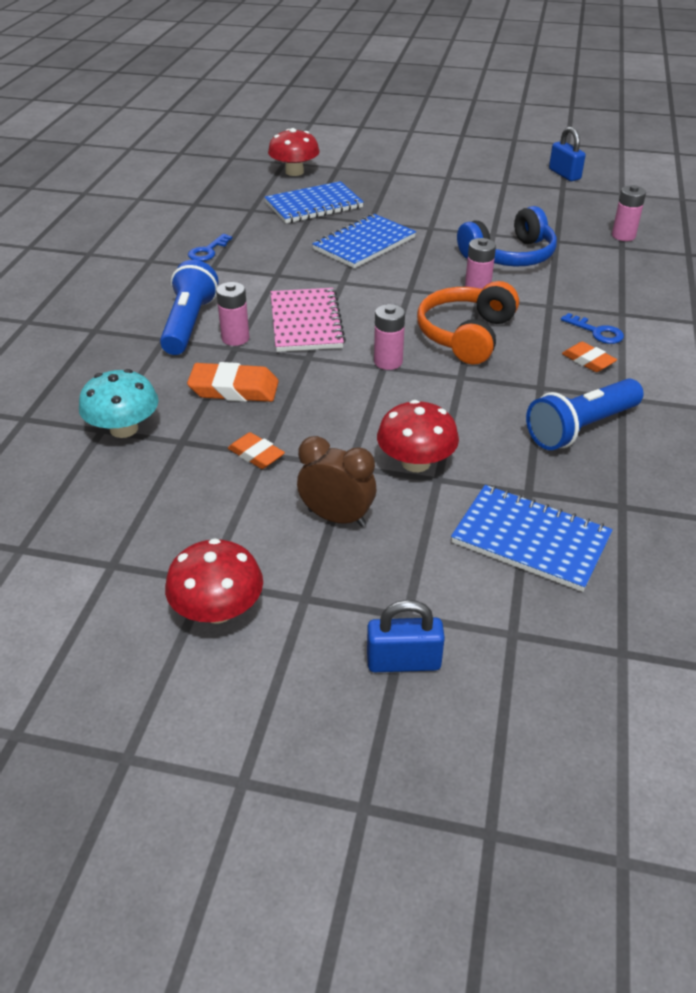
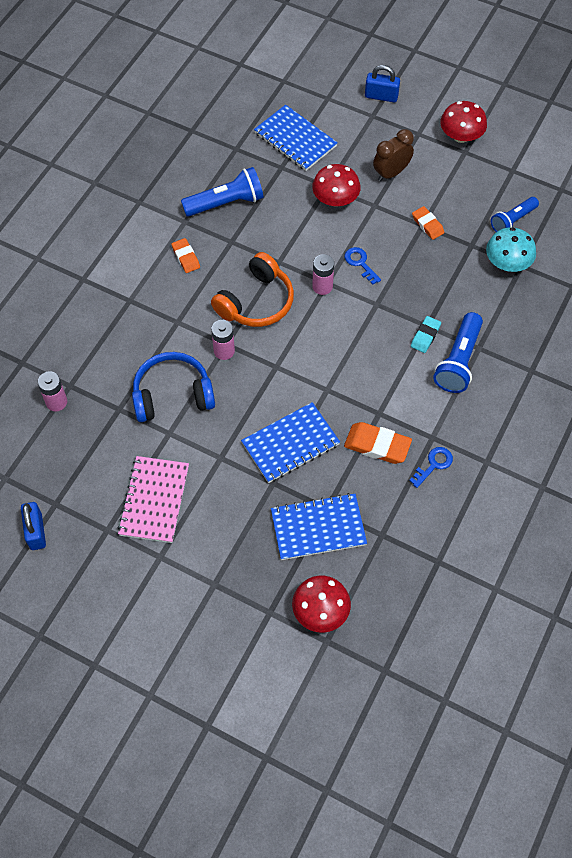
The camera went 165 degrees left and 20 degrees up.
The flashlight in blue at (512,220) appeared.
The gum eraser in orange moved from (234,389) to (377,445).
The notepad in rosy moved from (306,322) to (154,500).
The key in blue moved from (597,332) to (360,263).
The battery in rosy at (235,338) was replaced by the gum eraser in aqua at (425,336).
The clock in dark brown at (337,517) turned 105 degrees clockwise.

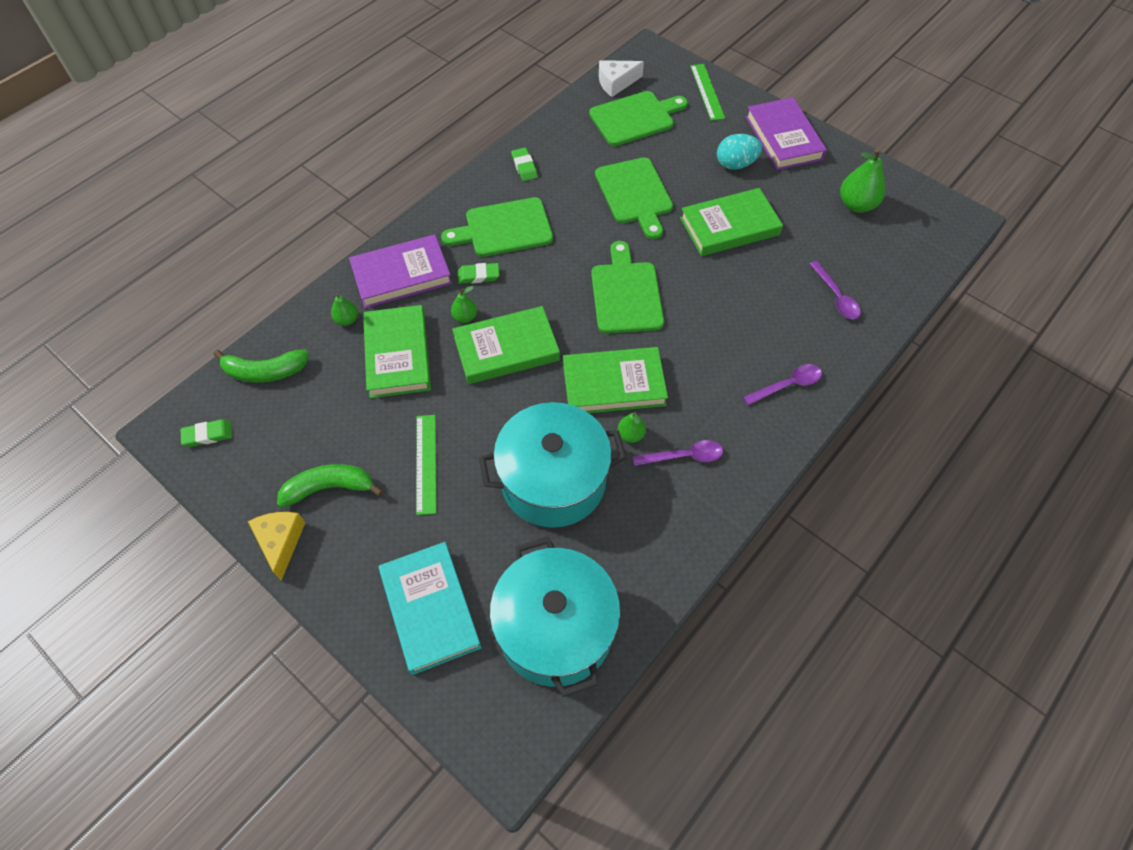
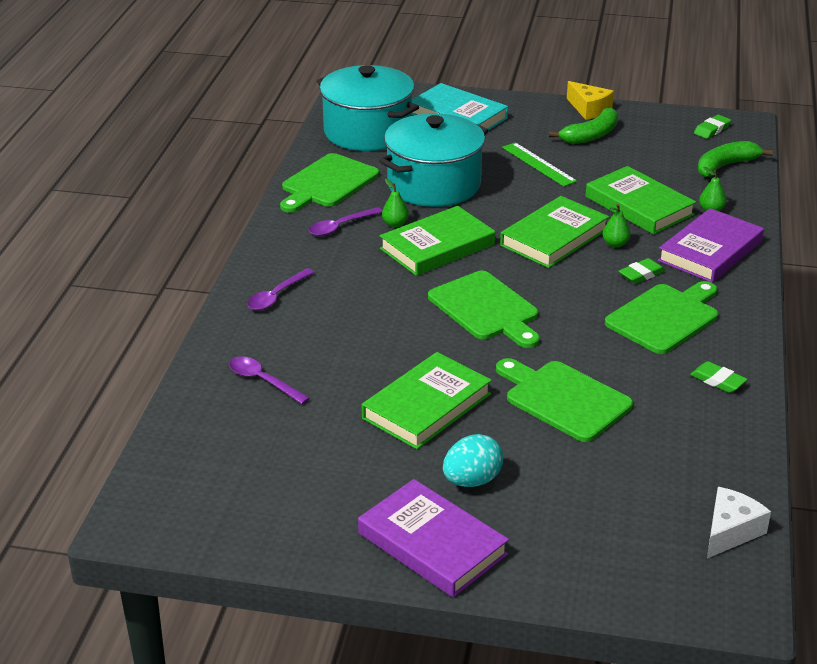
The camera went 150 degrees right and 25 degrees down.
The ruler in emerald at (707,92) disappeared.
The pear fruit in emerald at (856,205) disappeared.
The cutting board in emerald moved from (635,118) to (327,183).

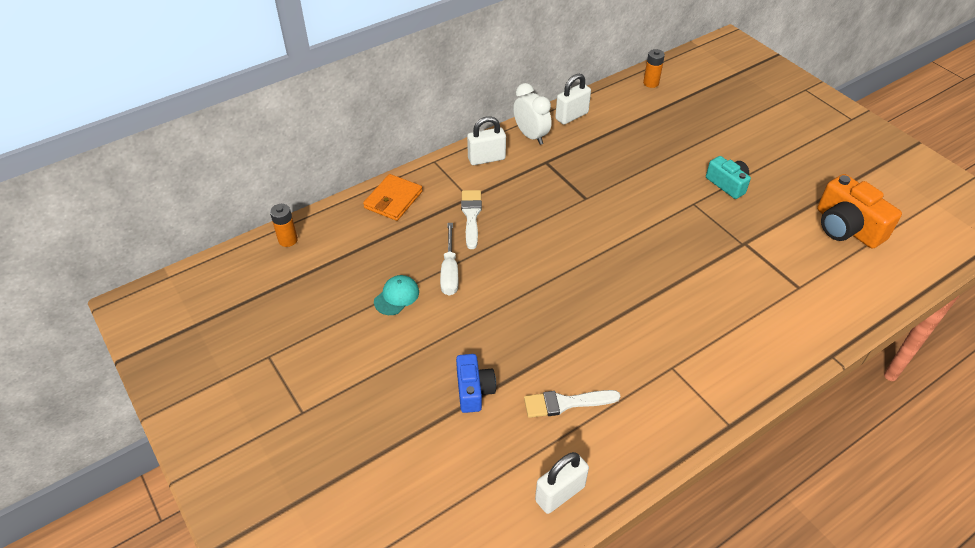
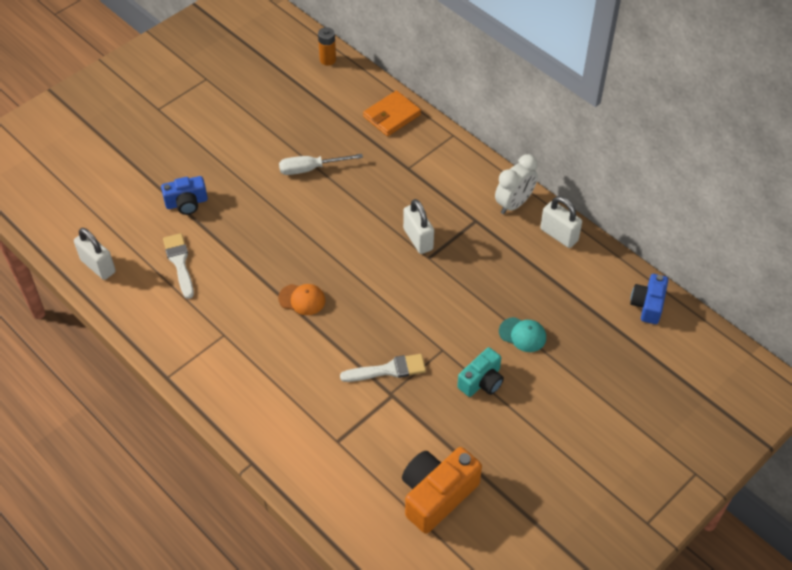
The camera went 80 degrees right and 5 degrees up.
The peaked cap in orange at (302,299) appeared.
The peaked cap in aqua moved from (396,296) to (522,335).
The brush in snow-white moved from (471,216) to (388,370).
The lock in snow-white moved from (486,158) to (418,239).
The battery in orange at (651,83) was replaced by the compact camera in blue at (648,305).
The card wallet in orange at (393,200) turned 60 degrees counterclockwise.

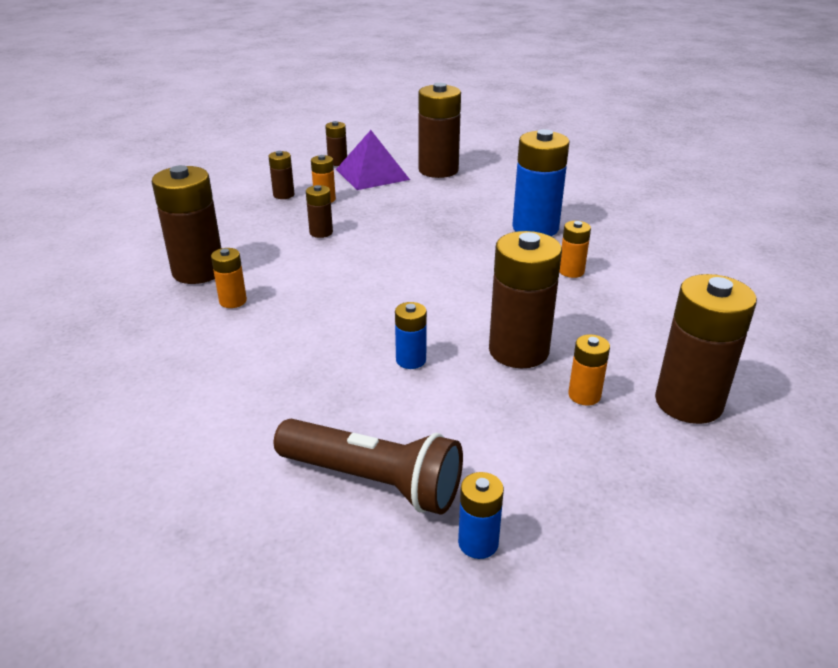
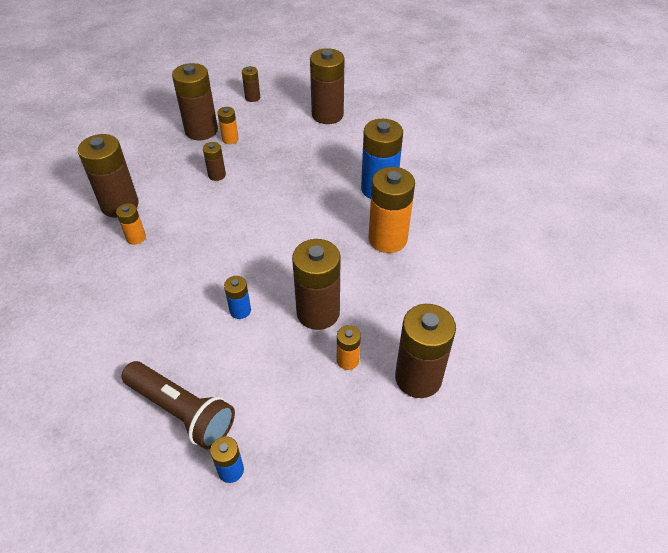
The camera went 10 degrees right and 15 degrees up.
The solid pyramid in royal purple at (372,174) disappeared.
The battery in dark brown at (283,195) changed to 2.02 times the size.
The battery in orange at (571,271) changed to 2.02 times the size.

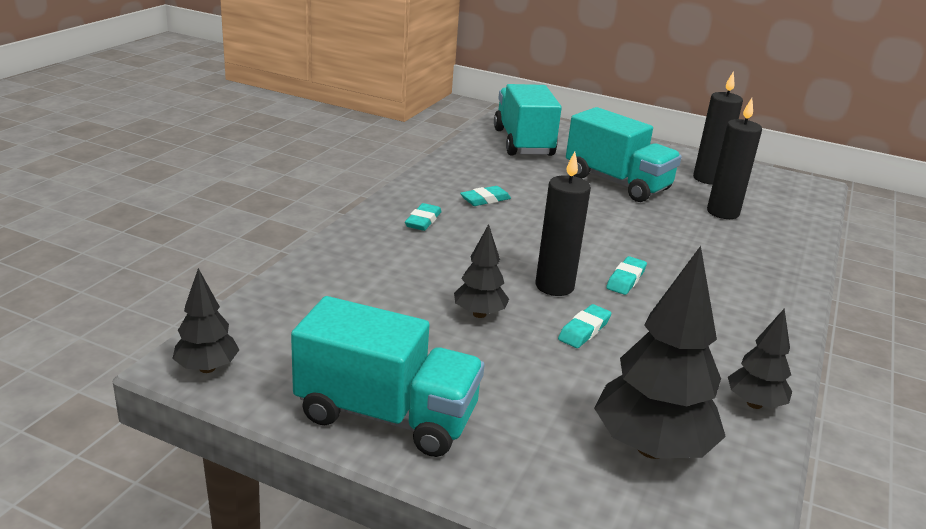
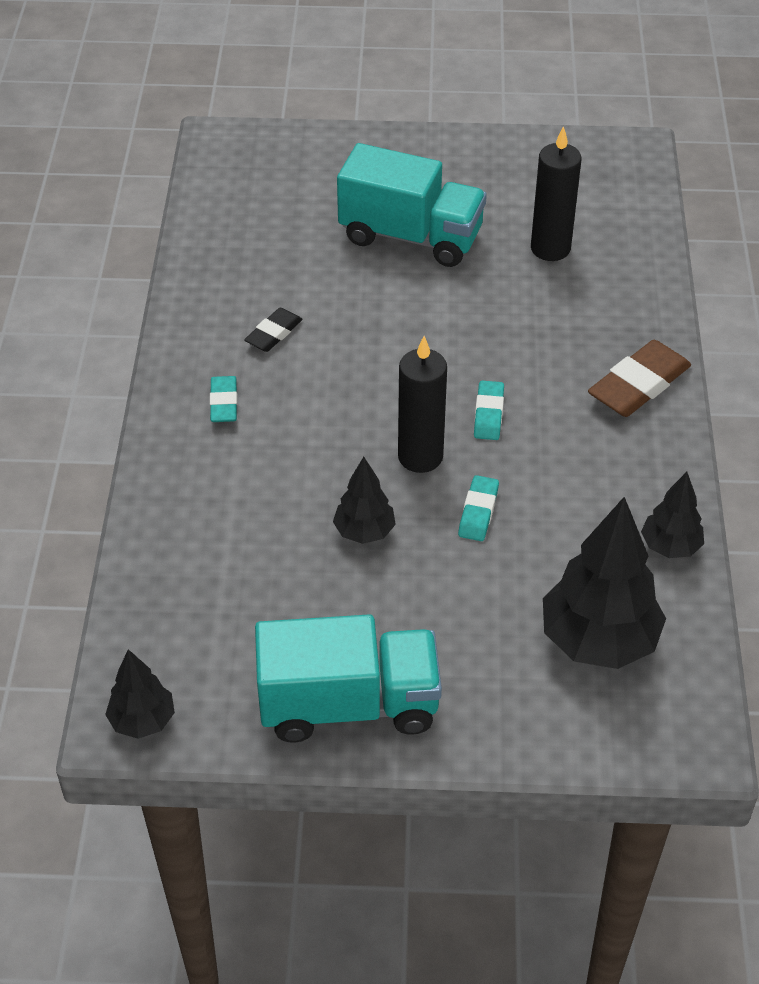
The camera went 20 degrees left and 20 degrees up.
The toy truck in aqua at (523,142) disappeared.
The pillar candle in ebony at (707,179) disappeared.
The gum eraser in dark brown at (638,385) appeared.
The gum eraser in aqua at (485,199) became the gum eraser in ebony at (273,333).

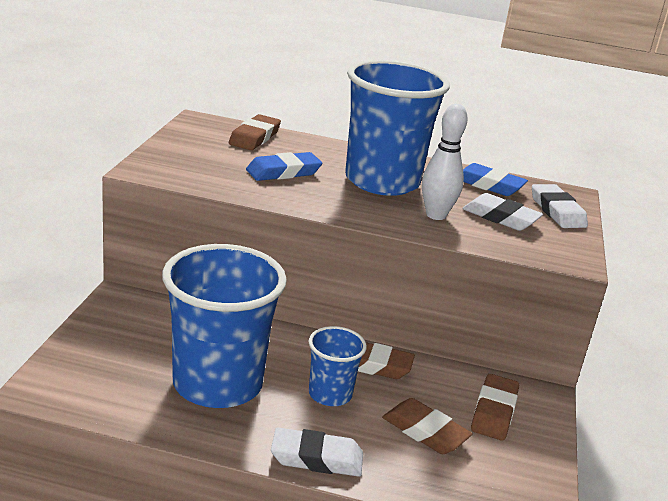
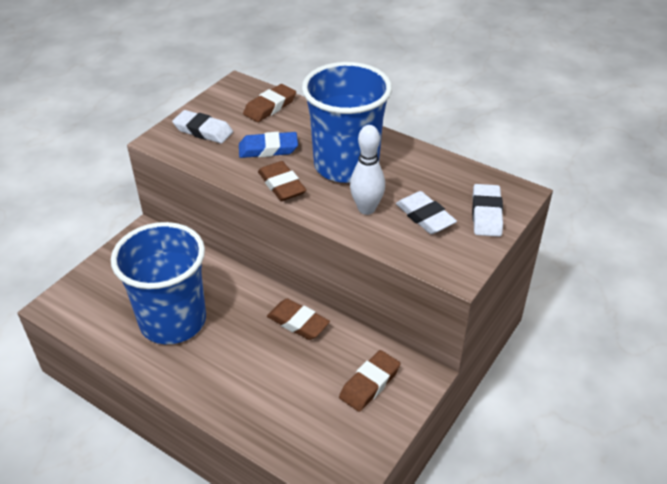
The camera went 25 degrees right and 15 degrees up.
The beaker in blue at (330,394) disappeared.
The gum eraser in blue at (488,185) disappeared.
The gum eraser in snow-white moved from (316,458) to (203,130).
The gum eraser in dark brown moved from (425,431) to (281,185).

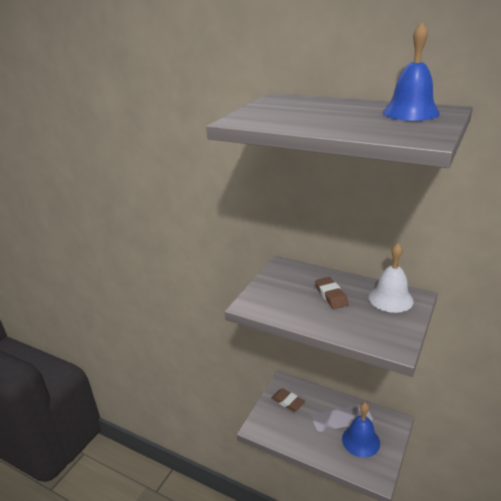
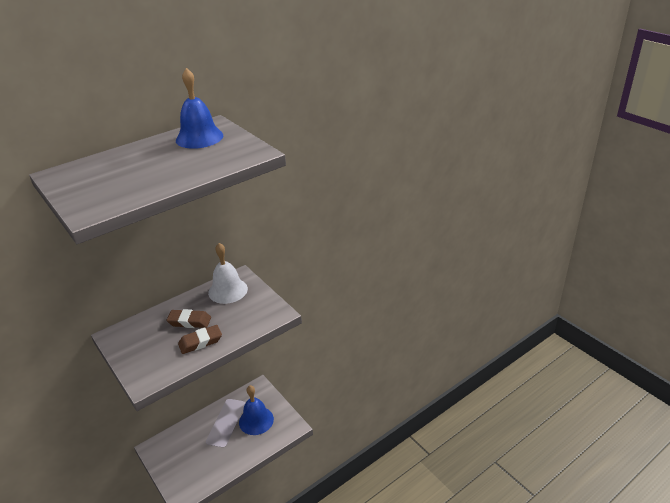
The camera went 65 degrees left and 5 degrees up.
The gum eraser in dark brown moved from (288,402) to (200,342).

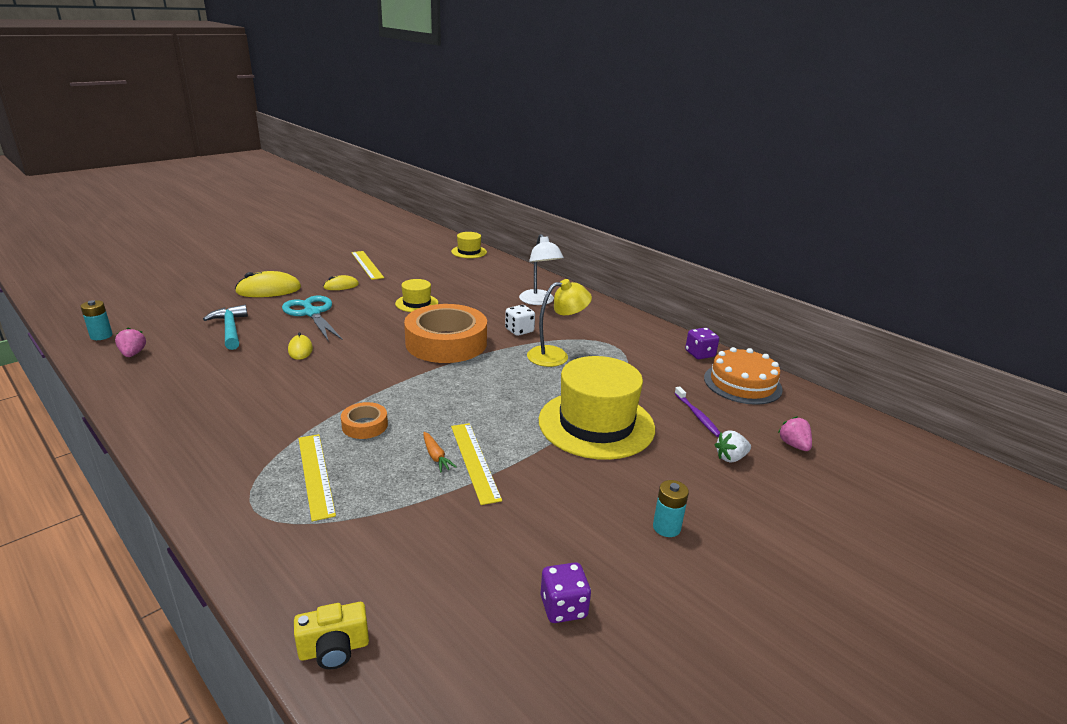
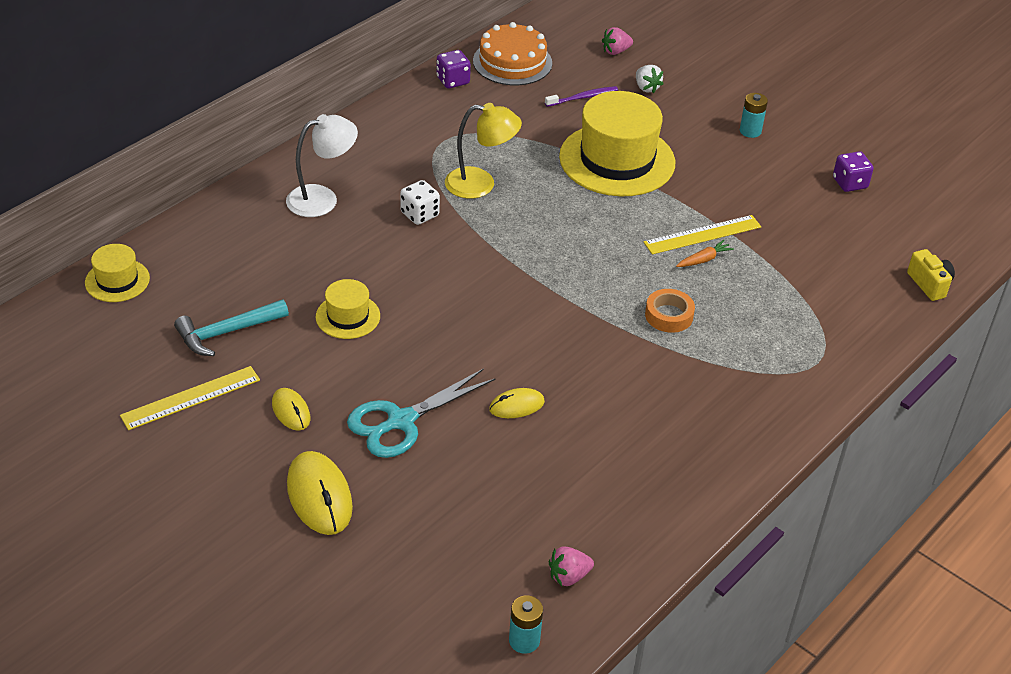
The camera went 95 degrees left and 15 degrees up.
The ruler in golden at (315,474) disappeared.
The sticky tape in orange at (446,343) disappeared.
The claw hammer in aqua moved from (230,329) to (227,332).
The reading lamp in golden at (556,355) turned 120 degrees clockwise.

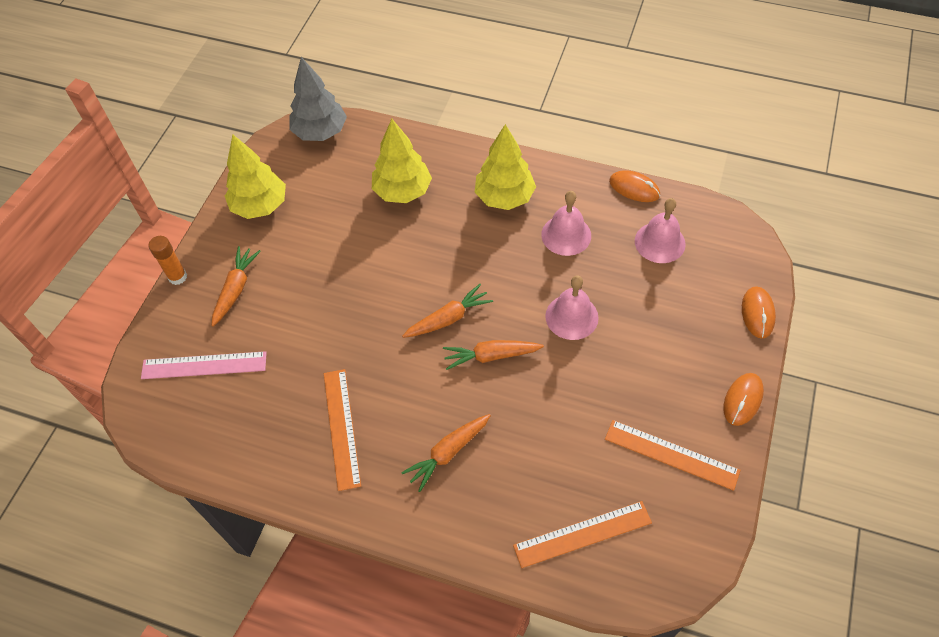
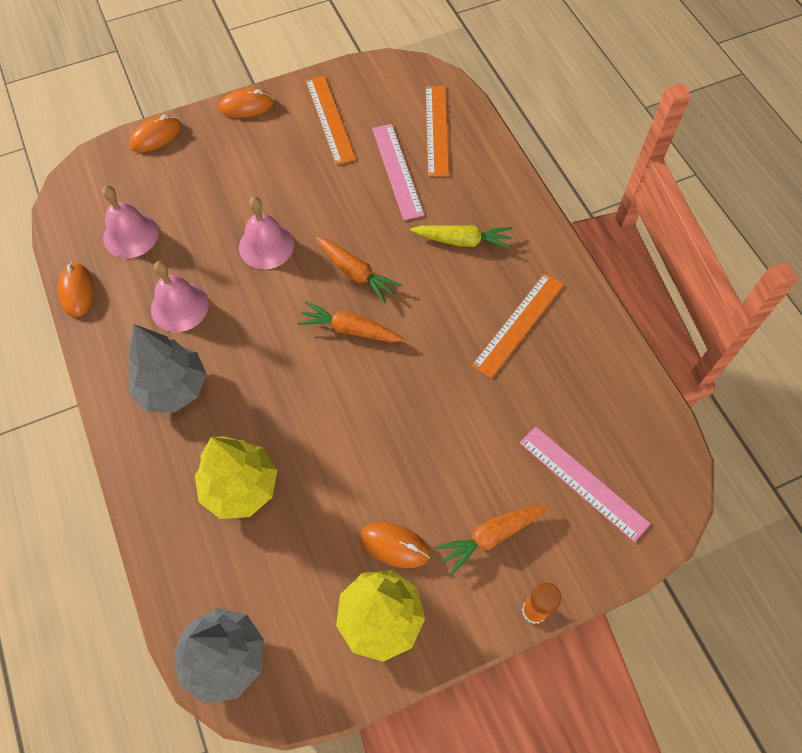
The camera went 135 degrees left and 5 degrees up.
The computer mouse in orange at (394,545) appeared.
The ruler in rosy at (397,171) appeared.
The carrot in orange at (448,453) became the carrot in golden at (462,241).
The tree in golden at (504,197) became the tree in grey at (173,388).
The ruler in orange at (582,534) turned 60 degrees clockwise.

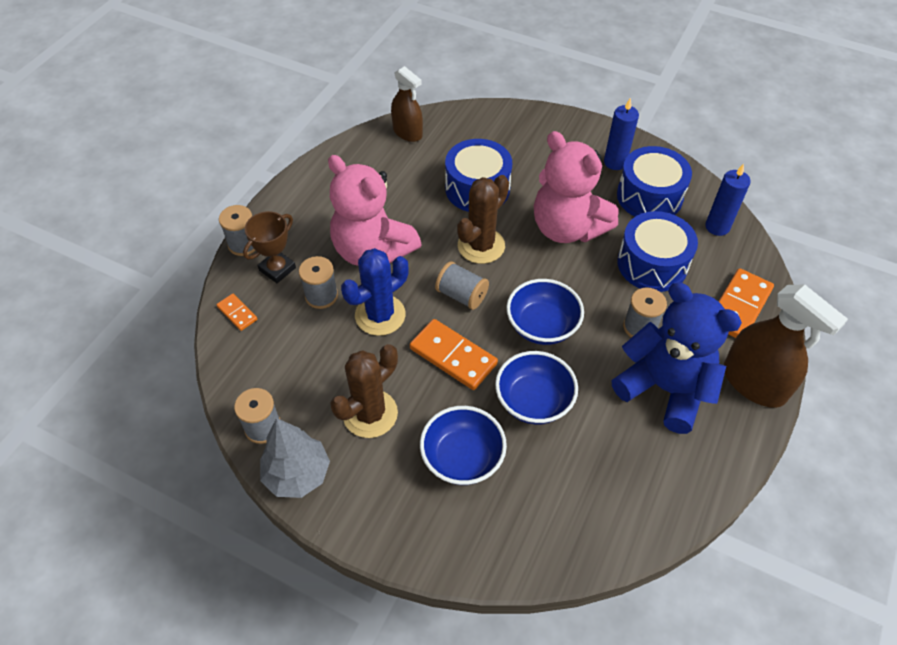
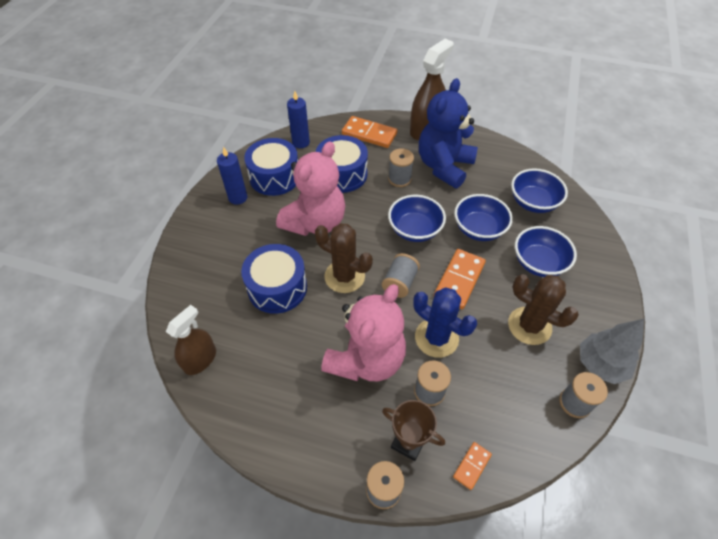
The camera went 100 degrees left and 0 degrees up.
The bowl in blue at (533,202) appeared.

